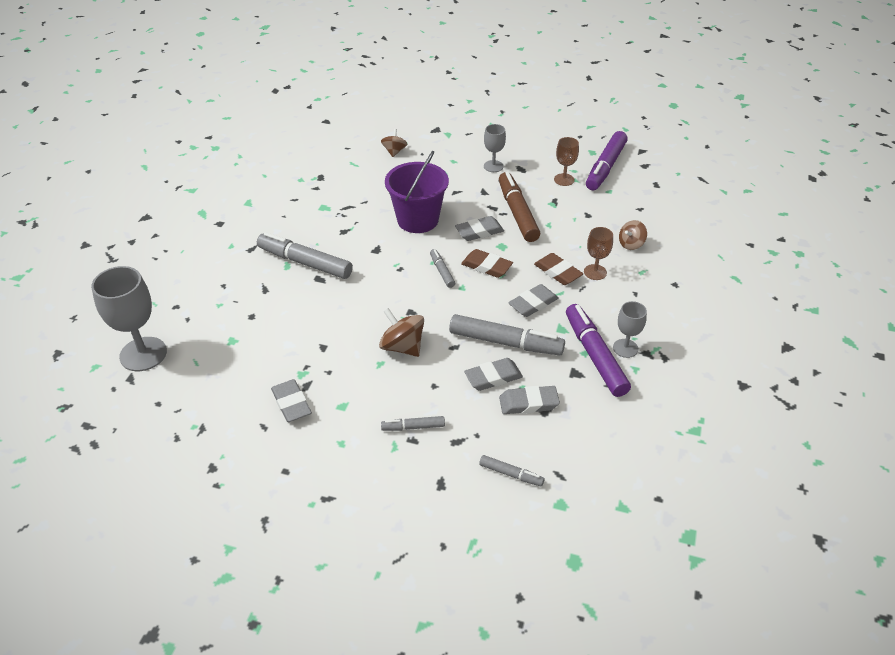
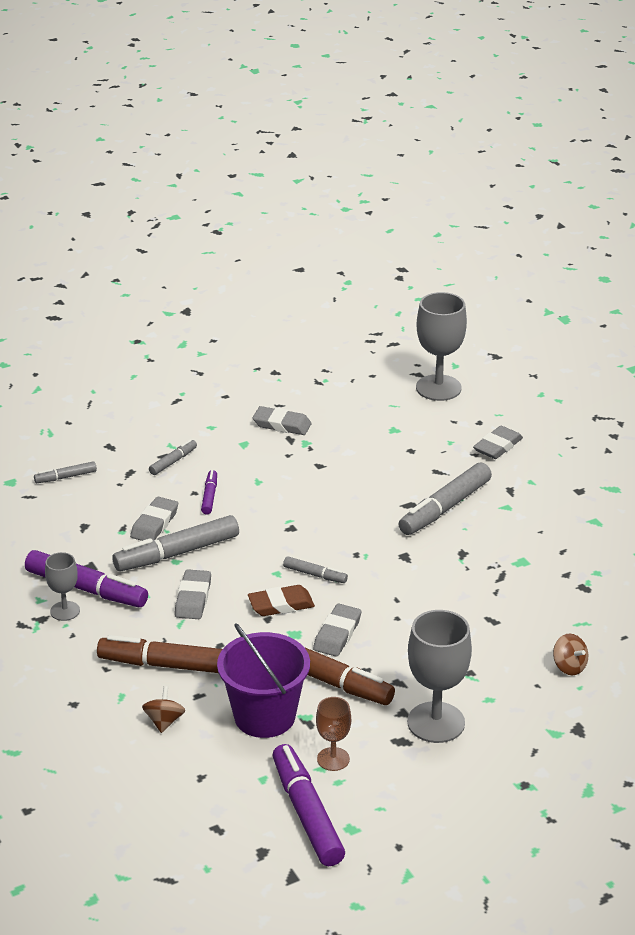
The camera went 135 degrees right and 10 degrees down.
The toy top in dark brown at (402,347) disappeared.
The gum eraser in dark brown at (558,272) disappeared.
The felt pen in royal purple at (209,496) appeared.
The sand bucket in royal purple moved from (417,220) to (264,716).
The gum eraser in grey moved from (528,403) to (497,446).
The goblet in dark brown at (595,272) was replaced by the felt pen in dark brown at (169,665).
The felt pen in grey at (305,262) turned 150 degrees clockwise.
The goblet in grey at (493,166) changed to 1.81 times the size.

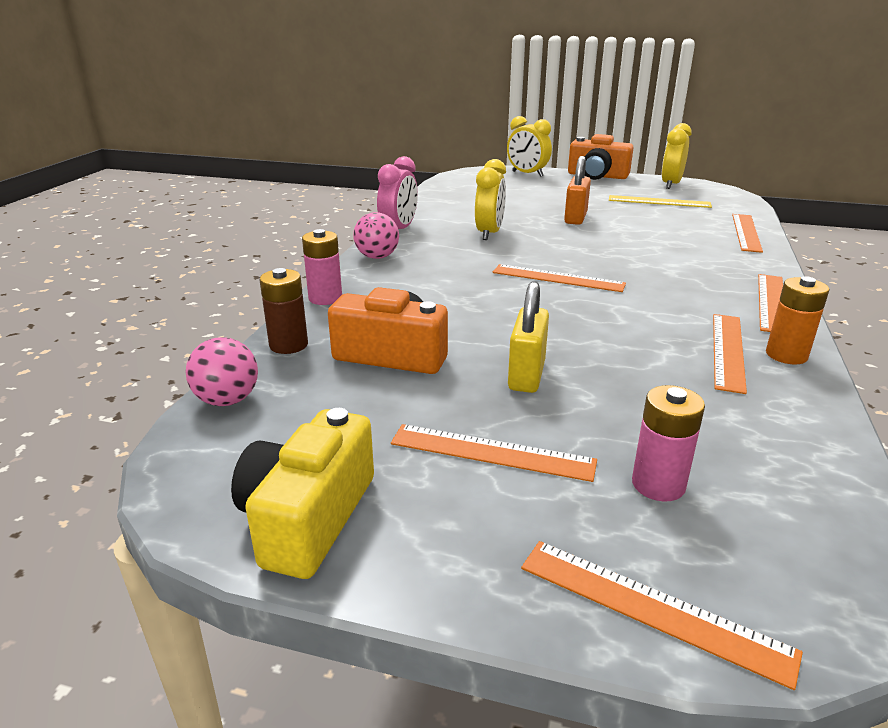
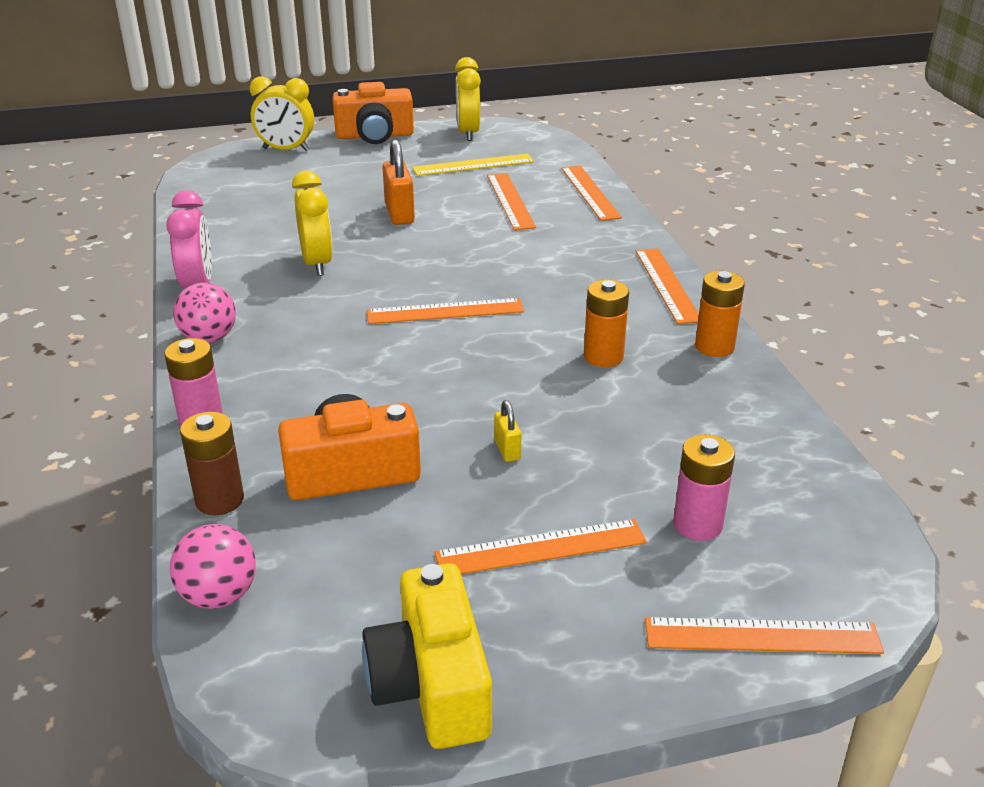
The camera went 30 degrees left and 5 degrees up.
The battery in orange at (603,357) appeared.
The ruler in orange moved from (728,351) to (510,201).
The lock in golden at (526,375) changed to 0.53 times the size.

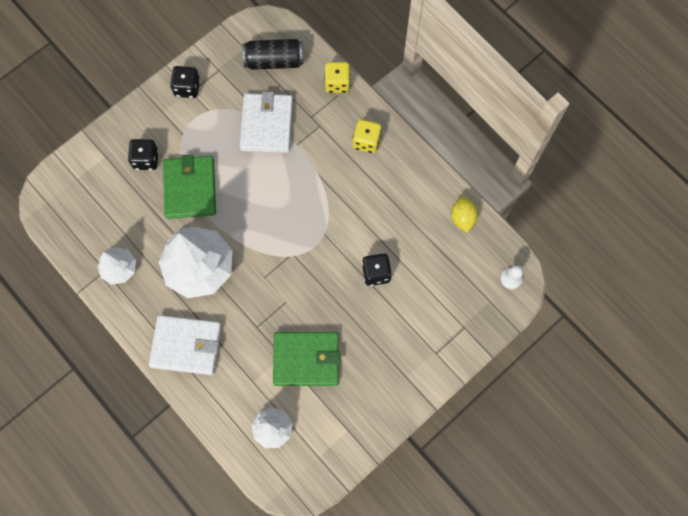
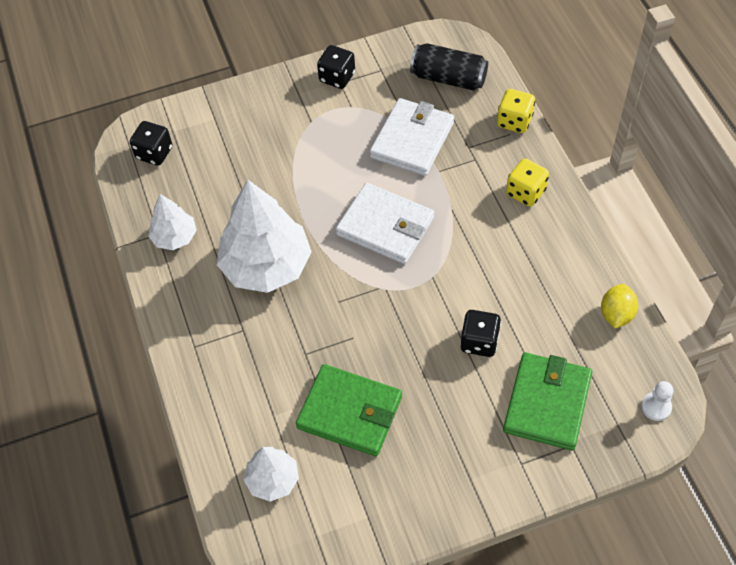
The camera went 25 degrees right and 15 degrees down.
The dice in ebony moved from (146,159) to (154,153).
The card wallet in snow-white moved from (186,345) to (385,226).
The card wallet in emerald moved from (190,188) to (547,403).

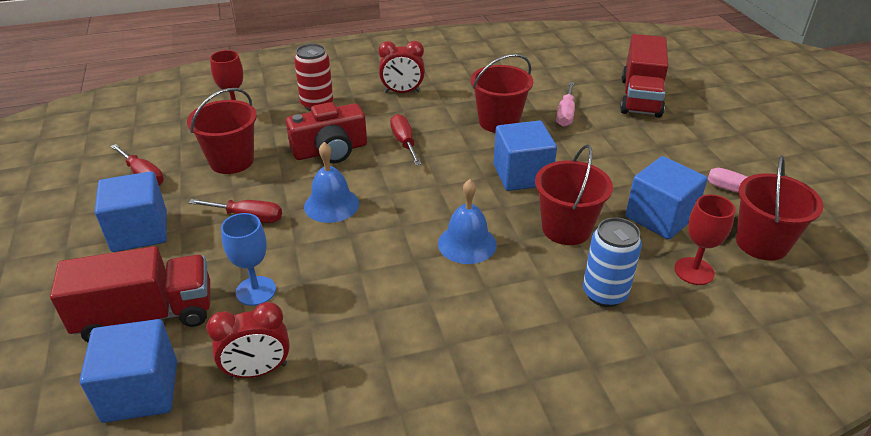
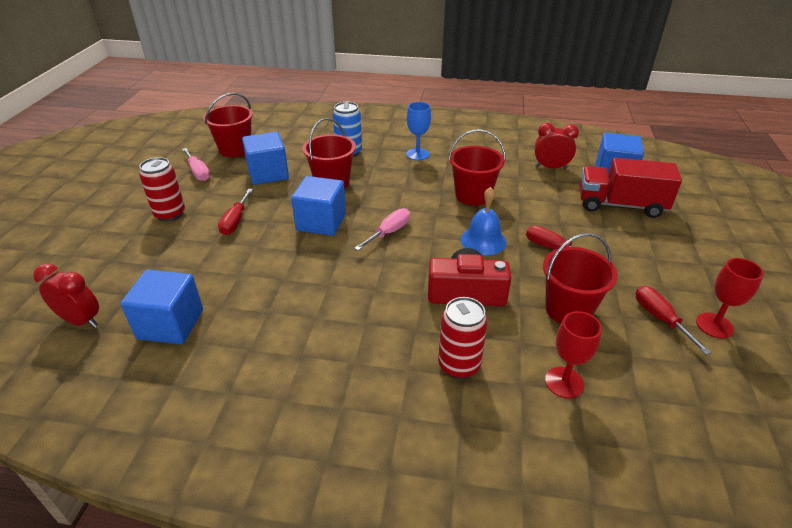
The camera went 155 degrees left and 0 degrees up.
The hand bell in blue at (467,243) disappeared.
The toy truck in crimson at (640,97) disappeared.
The tin in crimson at (170,214) appeared.
The block in blue moved from (139,231) to (170,324).
The goblet in blue moved from (256,291) to (417,154).
The clock in crimson moved from (402,92) to (81,321).
The hand screwdriver in crimson moved from (404,142) to (235,221).
The sand bucket in crimson moved from (499,122) to (473,195).
The hand screwdriver in rosy moved from (565,114) to (389,232).
The goblet in crimson moved from (694,271) to (714,325).

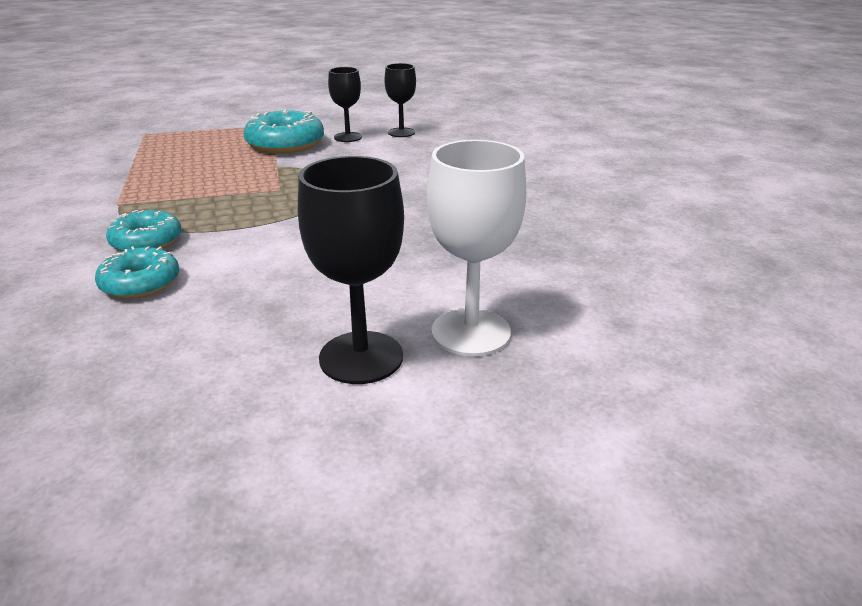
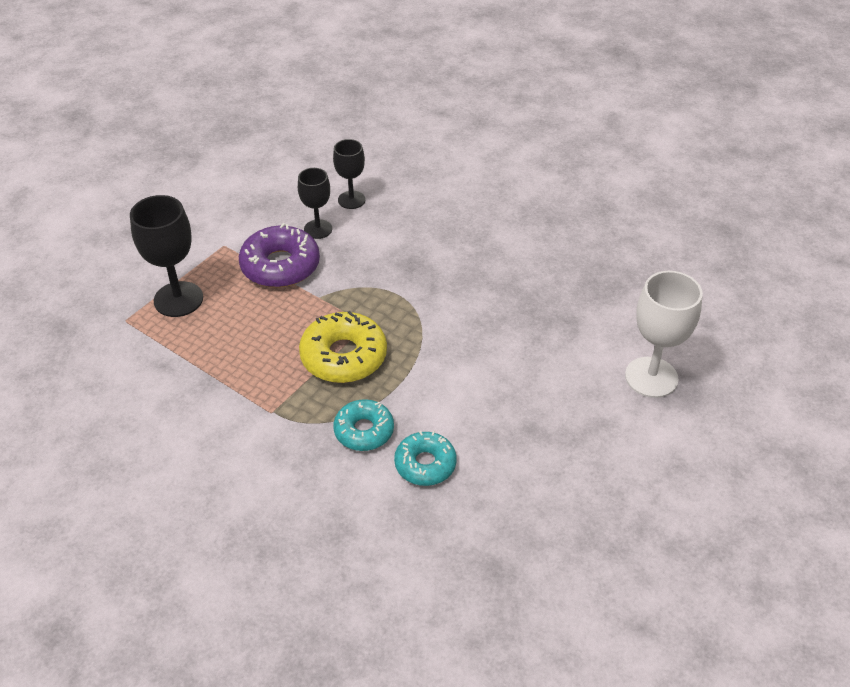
The camera went 40 degrees left and 15 degrees up.
The donut in golden at (344,356) appeared.
The goblet in ebony moved from (361,357) to (178,299).
The donut in aqua at (285,144) became the donut in royal purple at (280,266).

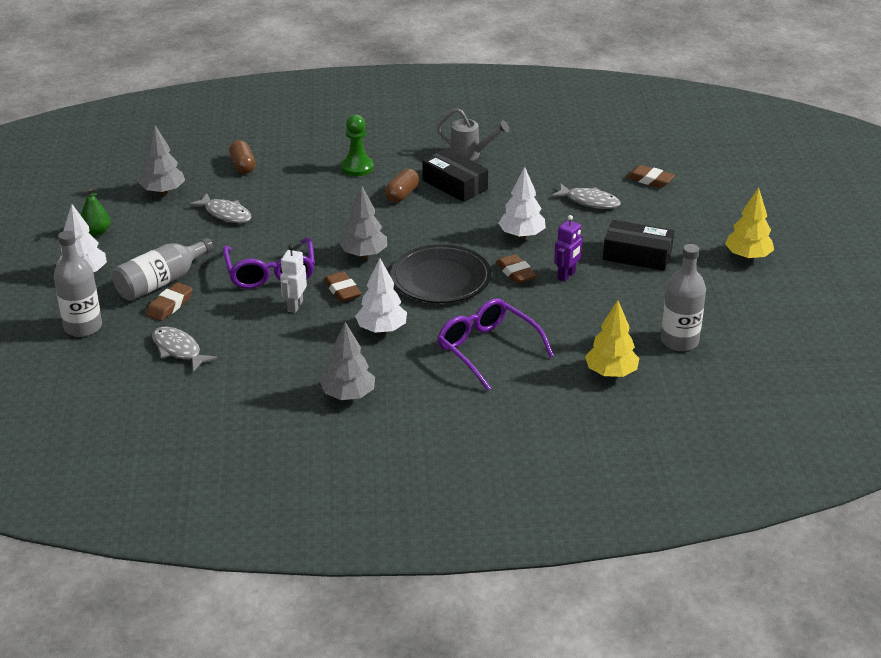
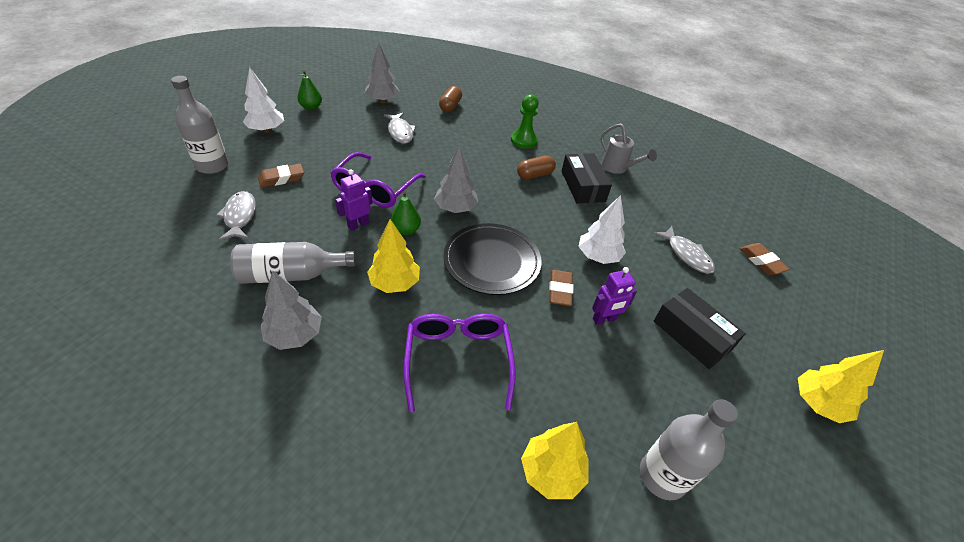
The camera went 30 degrees right and 10 degrees up.
The bottle in grey moved from (161,282) to (291,275).
The gum eraser in dark brown at (342,290) was replaced by the pear fruit in emerald at (406,230).
The toy robot in snow-white at (295,306) became the toy robot in royal purple at (358,225).
The tree in snow-white at (382,329) became the tree in golden at (394,283).

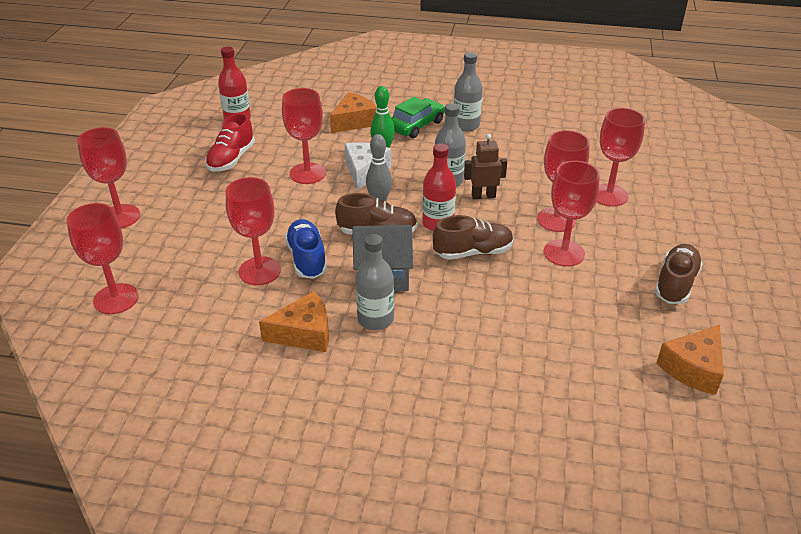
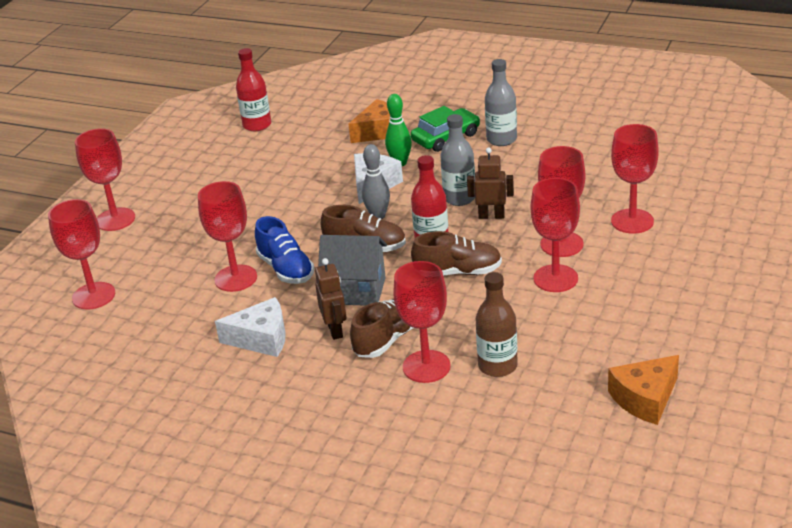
The camera went 15 degrees right and 5 degrees down.
The lace-up shoe in crimson at (231,159) disappeared.
The bottle in dark brown at (497,366) appeared.
The goblet in crimson moved from (307,173) to (426,366).
The lace-up shoe in dark brown moved from (675,284) to (388,339).
The bottle in grey at (375,319) was replaced by the toy robot in dark brown at (335,330).
The cheese in orange at (304,333) became the cheese in snow-white at (261,338).
The lace-up shoe in blue at (307,259) turned 150 degrees clockwise.

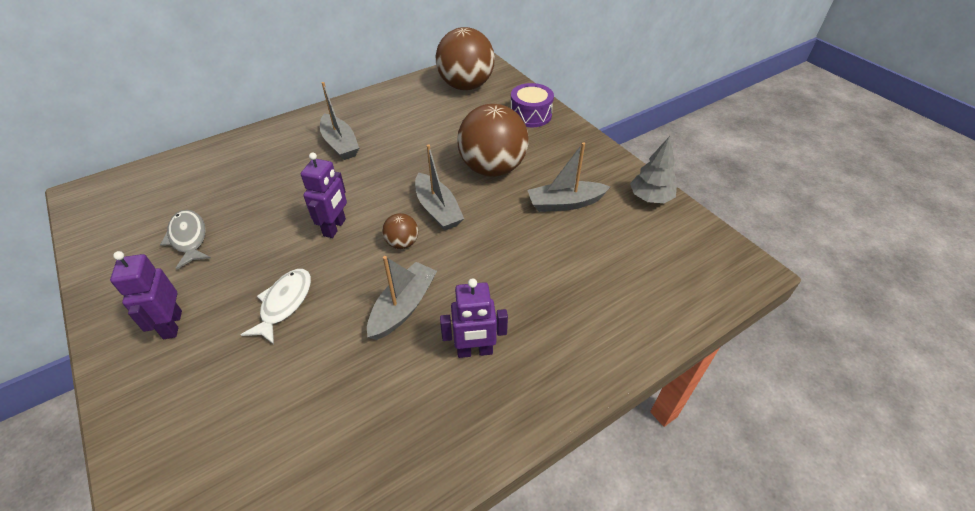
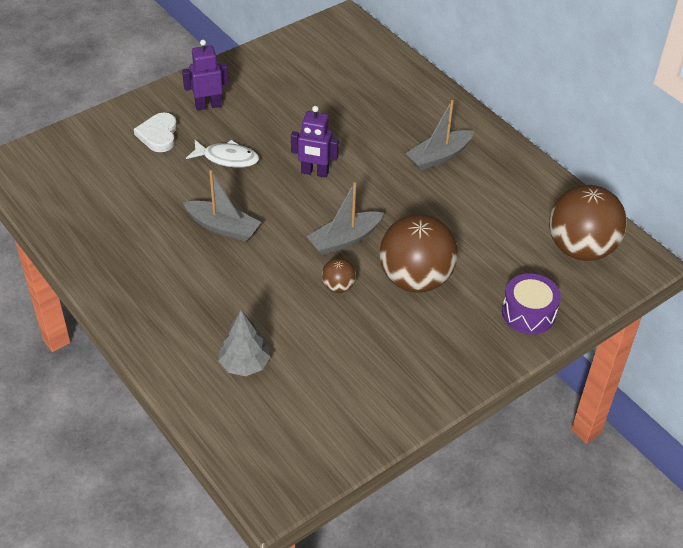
The camera went 85 degrees right and 0 degrees up.
The fish in grey at (189,238) disappeared.
The toy robot in royal purple at (474,351) disappeared.
The boat in grey at (565,203) disappeared.
The love heart in snow-white at (158,135) appeared.
The ball in dark brown moved from (402,243) to (338,287).
The tree in grey moved from (650,198) to (244,364).

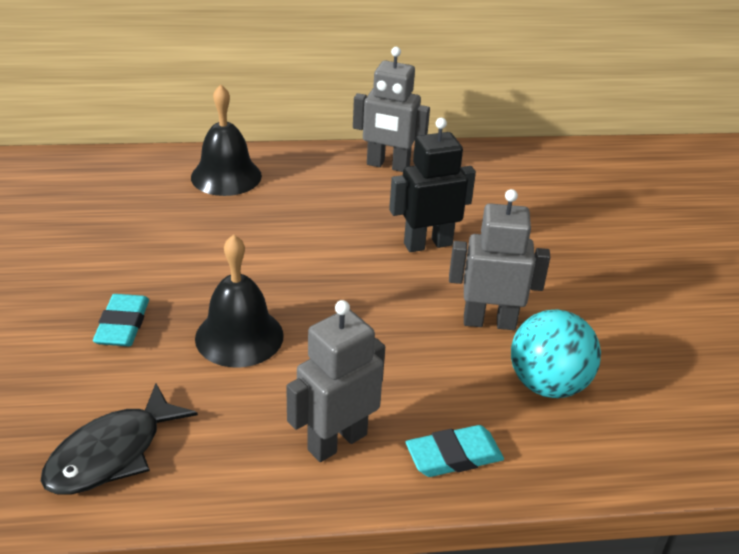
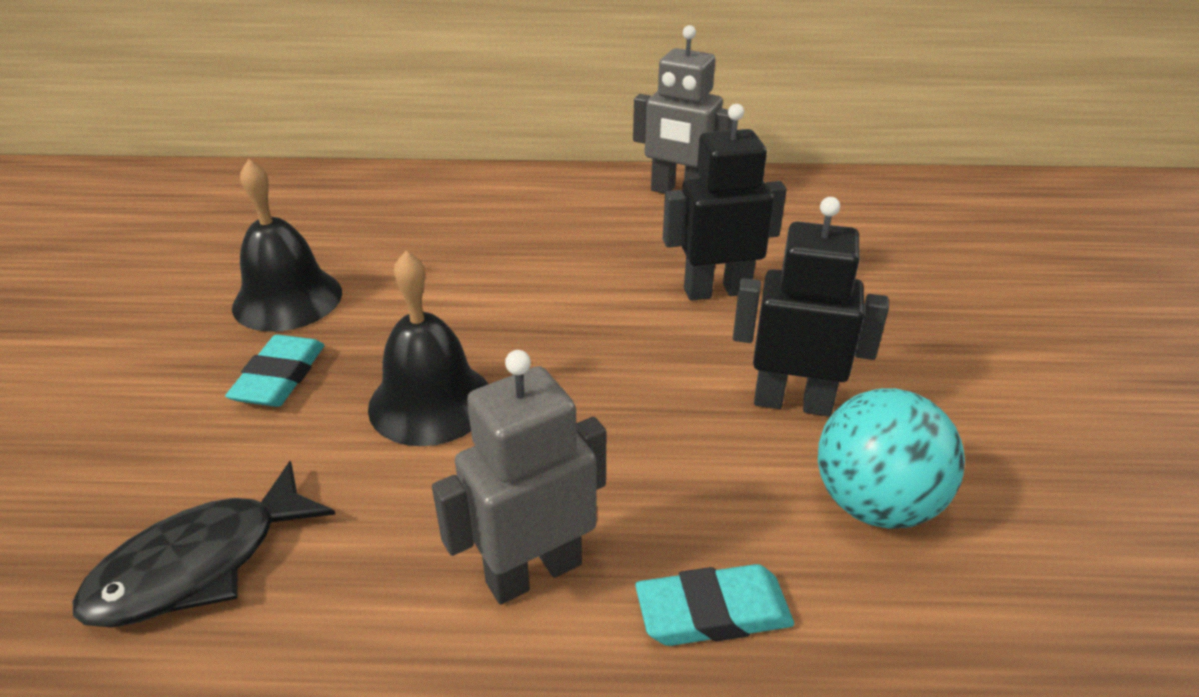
The camera went 10 degrees right and 0 degrees up.
The hand bell in ebony moved from (226,176) to (287,299).
The toy robot in grey at (489,322) became the toy robot in ebony at (792,402).

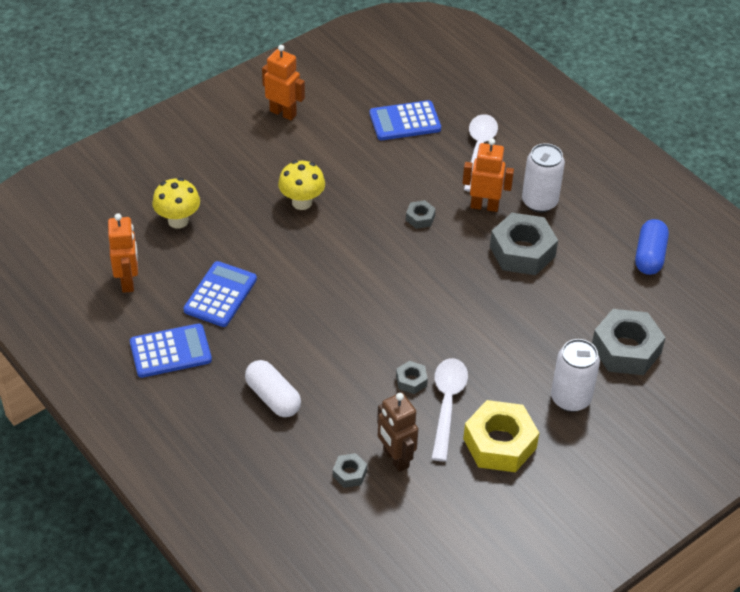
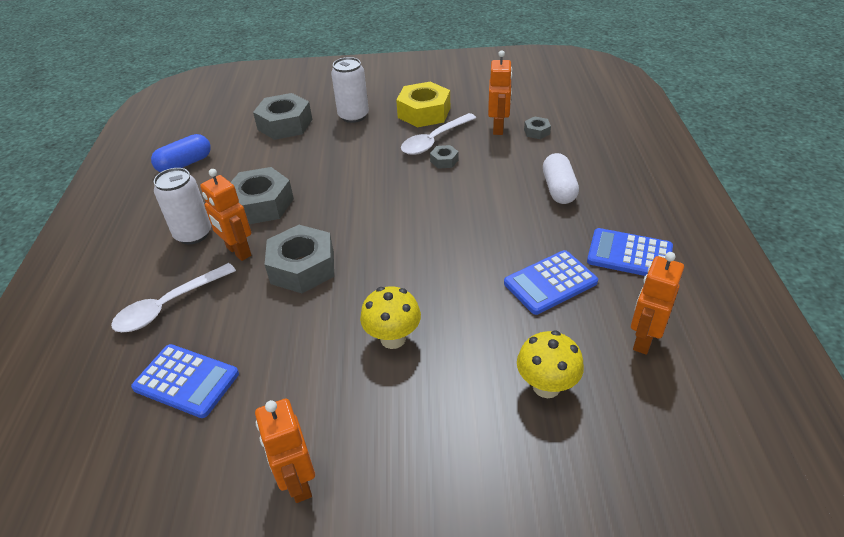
The camera went 140 degrees left and 5 degrees down.
The toy robot in dark brown at (395,458) became the toy robot in orange at (498,128).
The hex nut in grey at (420,218) changed to 2.15 times the size.

